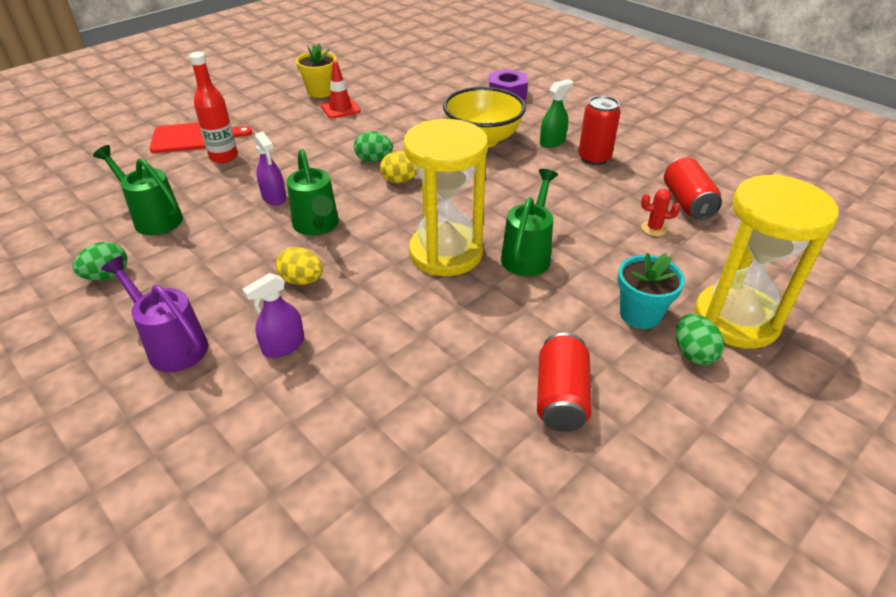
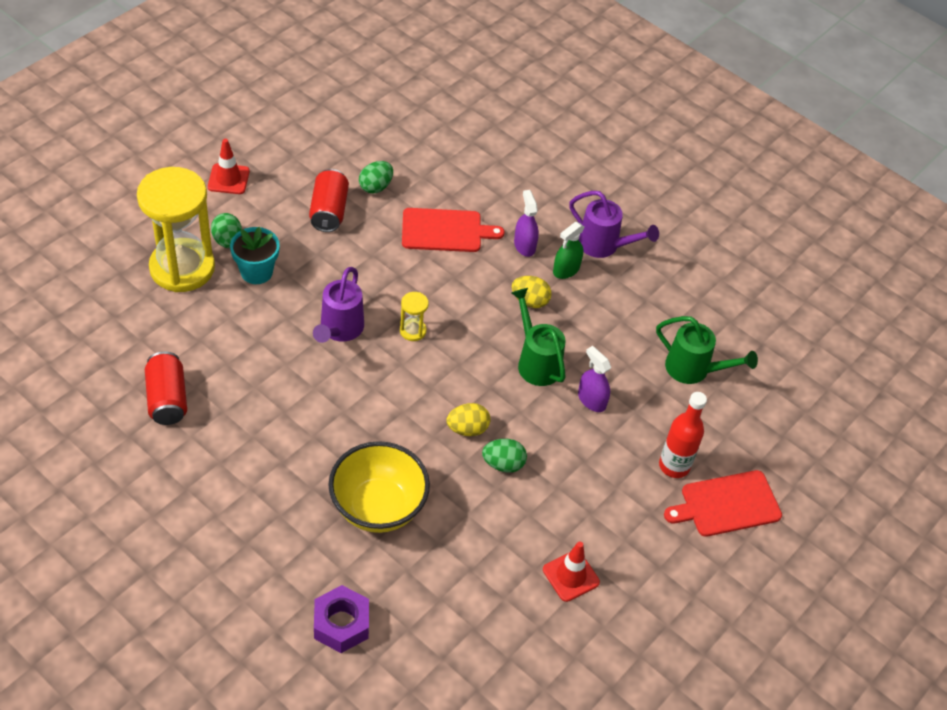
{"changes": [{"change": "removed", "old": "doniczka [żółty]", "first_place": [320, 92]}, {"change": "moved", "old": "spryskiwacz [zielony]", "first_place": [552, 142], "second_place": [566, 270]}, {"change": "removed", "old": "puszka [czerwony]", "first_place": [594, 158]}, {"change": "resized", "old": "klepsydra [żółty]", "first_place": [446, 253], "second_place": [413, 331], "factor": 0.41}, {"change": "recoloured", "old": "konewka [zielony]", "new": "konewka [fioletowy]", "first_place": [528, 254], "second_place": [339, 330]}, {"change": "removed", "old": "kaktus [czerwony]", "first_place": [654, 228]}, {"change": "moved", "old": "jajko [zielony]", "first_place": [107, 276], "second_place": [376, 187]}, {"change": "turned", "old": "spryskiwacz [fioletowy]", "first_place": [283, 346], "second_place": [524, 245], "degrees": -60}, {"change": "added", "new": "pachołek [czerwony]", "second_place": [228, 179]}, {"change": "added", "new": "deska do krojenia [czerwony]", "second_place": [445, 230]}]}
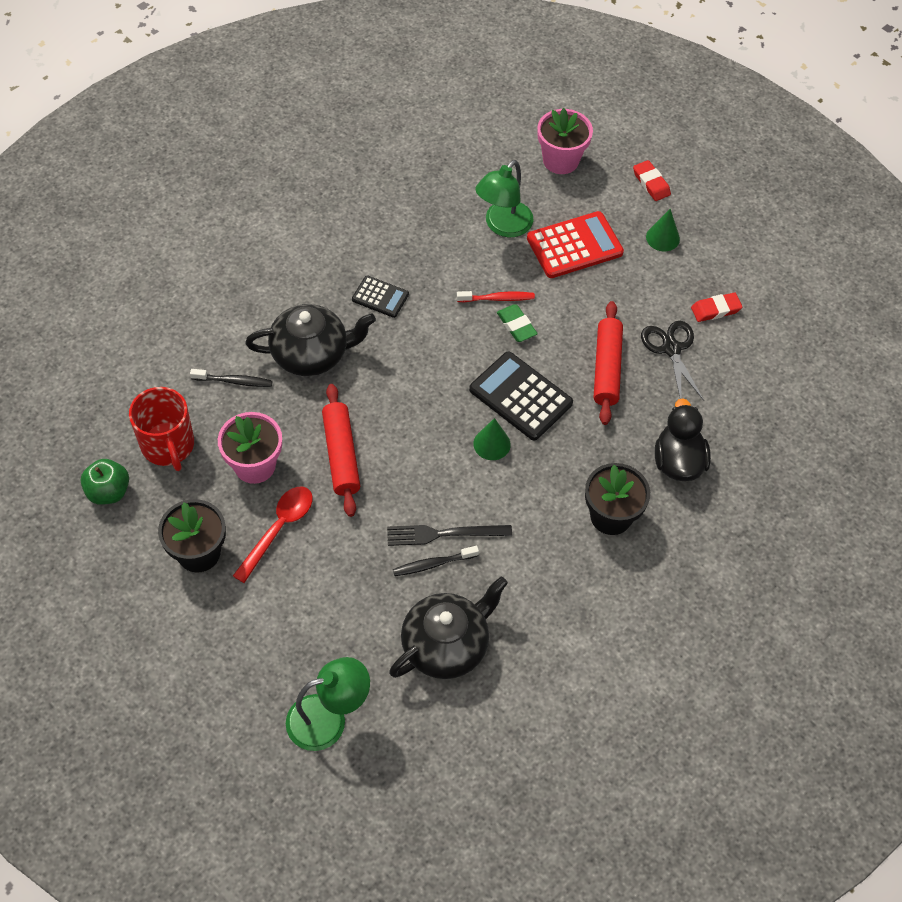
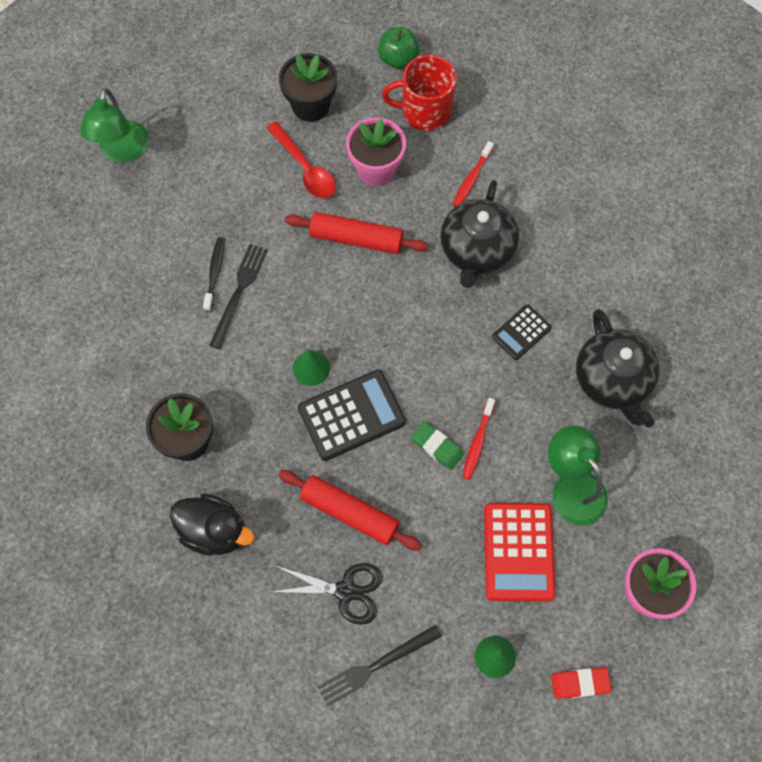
{"changes": [{"change": "replaced", "old": "gumka do mazania [czerwony]", "new": "widelec [czarny]", "first_place": [715, 309], "second_place": [375, 666]}, {"change": "turned", "old": "gumka do mazania [zielony]", "first_place": [516, 325], "second_place": [437, 447], "degrees": 45}, {"change": "recoloured", "old": "szczoteczka do zębów [czarny]", "new": "szczoteczka do zębów [czerwony]", "first_place": [234, 381], "second_place": [471, 179]}, {"change": "moved", "old": "imbryk [czarny]", "first_place": [446, 645], "second_place": [612, 381]}]}
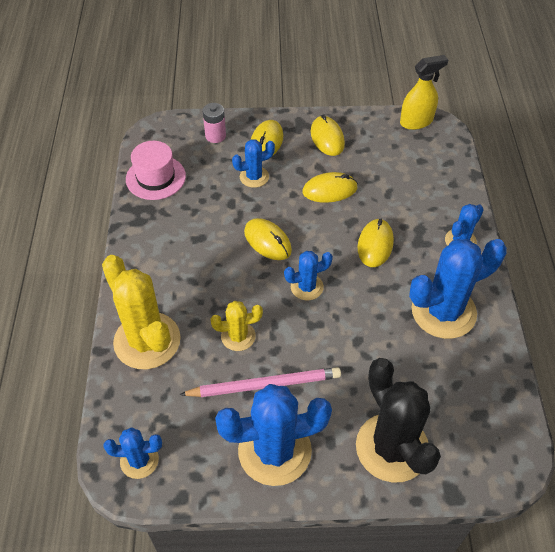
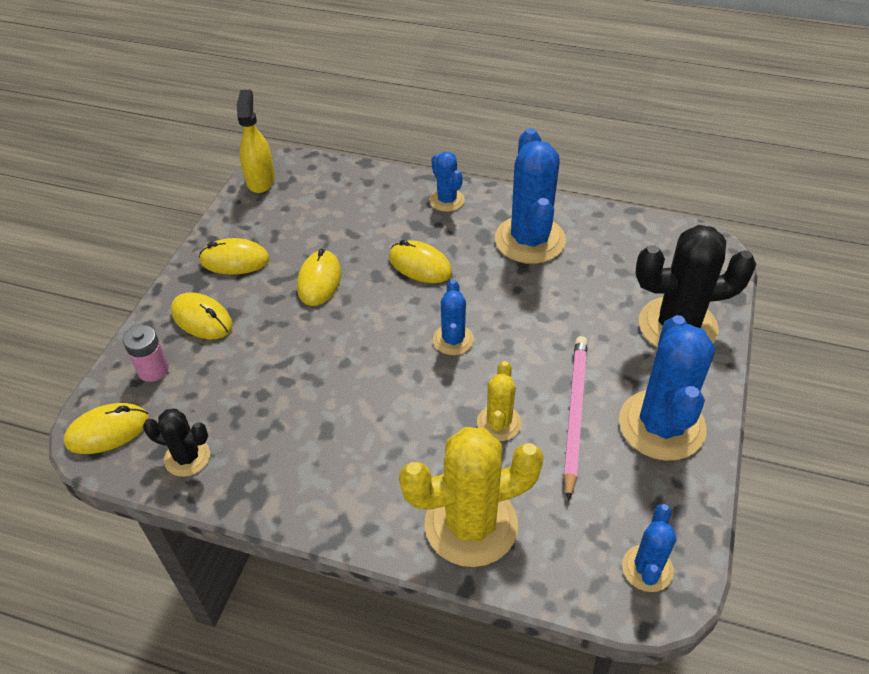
{"changes": [{"change": "removed", "old": "kaktus [niebieski]", "first_place": [254, 177]}, {"change": "replaced", "old": "kapelusz [różowy]", "new": "kaktus [czarny]", "first_place": [155, 177], "second_place": [187, 457]}, {"change": "moved", "old": "myszka [żółty]", "first_place": [267, 241], "second_place": [108, 431]}]}
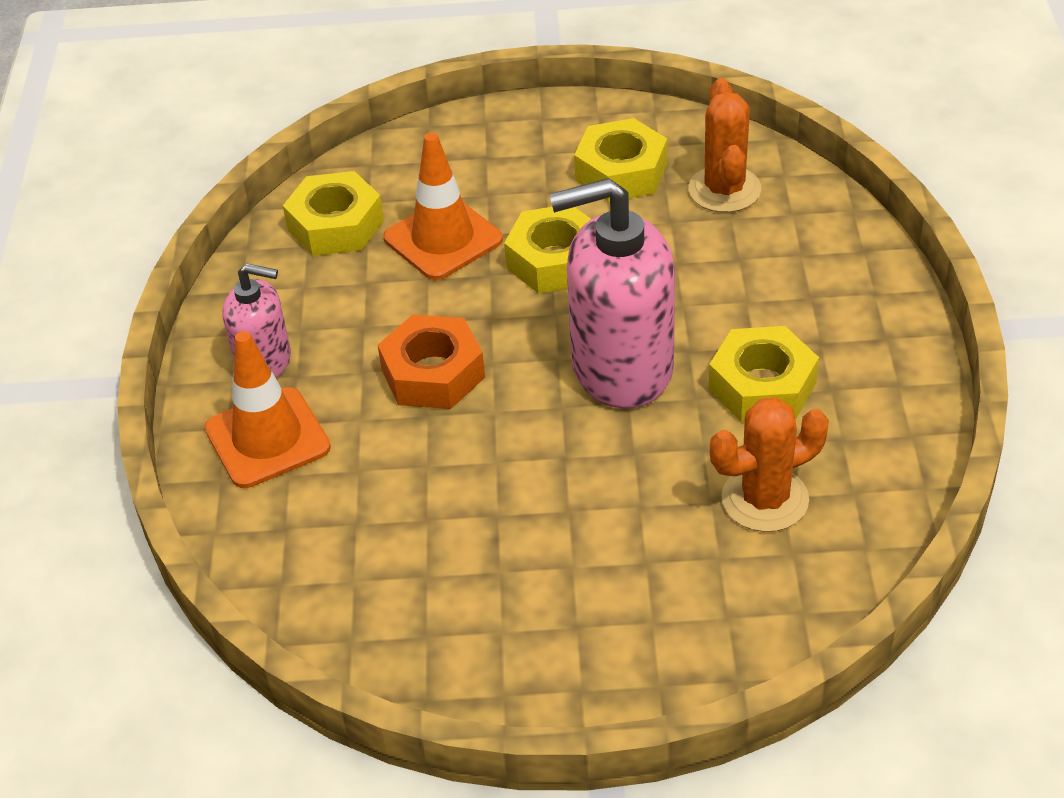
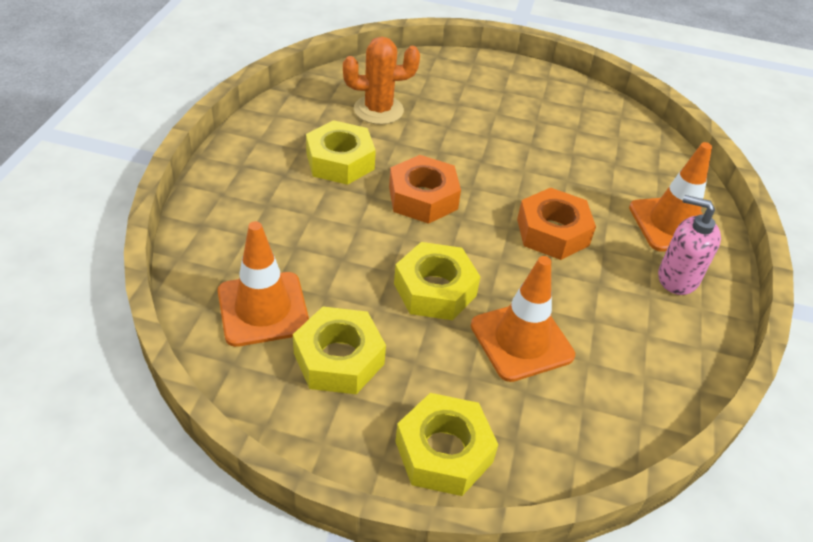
{"changes": [{"change": "replaced", "old": "kaktus [pomarańczowy]", "new": "pachołek [pomarańczowy]", "first_place": [724, 190], "second_place": [263, 309]}, {"change": "moved", "old": "nakrętka [żółty]", "first_place": [335, 225], "second_place": [444, 452]}, {"change": "replaced", "old": "dozownik mydła [różowy]", "new": "nakrętka [pomarańczowy]", "first_place": [621, 368], "second_place": [423, 198]}]}
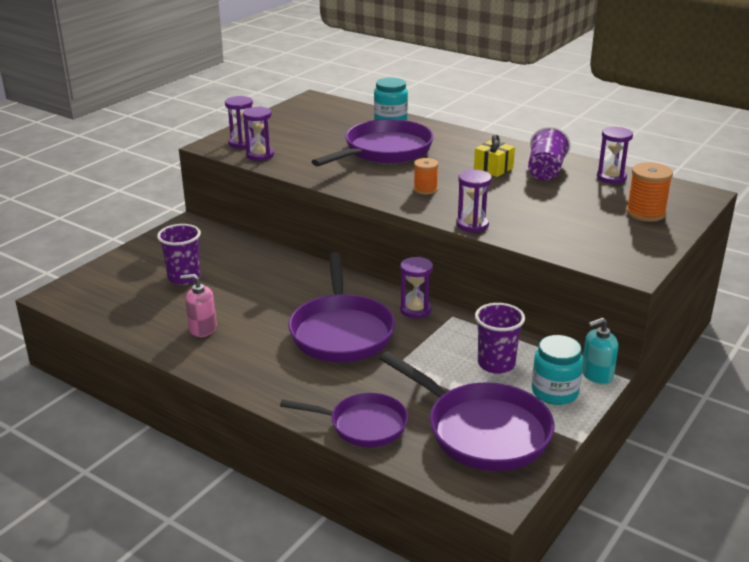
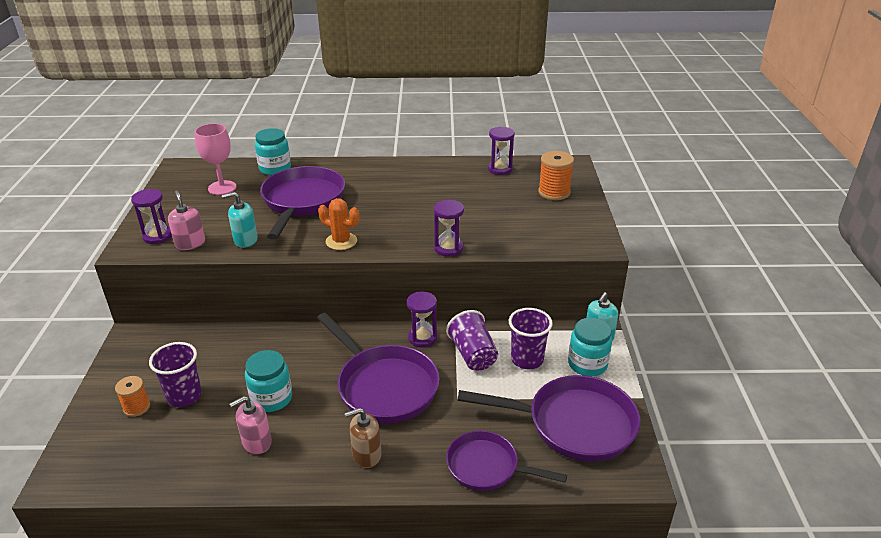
{"changes": [{"change": "replaced", "old": "klepsydra [fioletowy]", "new": "dozownik mydła [różowy]", "first_place": [260, 155], "second_place": [190, 243]}, {"change": "moved", "old": "szklanka [fioletowy]", "first_place": [545, 171], "second_place": [473, 355]}, {"change": "removed", "old": "prezent [żółty]", "first_place": [493, 168]}, {"change": "moved", "old": "szpulka [pomarańczowy]", "first_place": [425, 189], "second_place": [136, 407]}, {"change": "turned", "old": "patelnia [fioletowy]", "first_place": [363, 425], "second_place": [487, 467], "degrees": -135}, {"change": "added", "new": "kielich [różowy]", "second_place": [222, 188]}, {"change": "added", "new": "dozownik mydła [turkusowy]", "second_place": [245, 240]}, {"change": "added", "new": "kaktus [pomarańczowy]", "second_place": [341, 241]}, {"change": "added", "new": "słoik [turkusowy]", "second_place": [271, 398]}, {"change": "added", "new": "dozownik mydła [brązowy]", "second_place": [366, 455]}]}
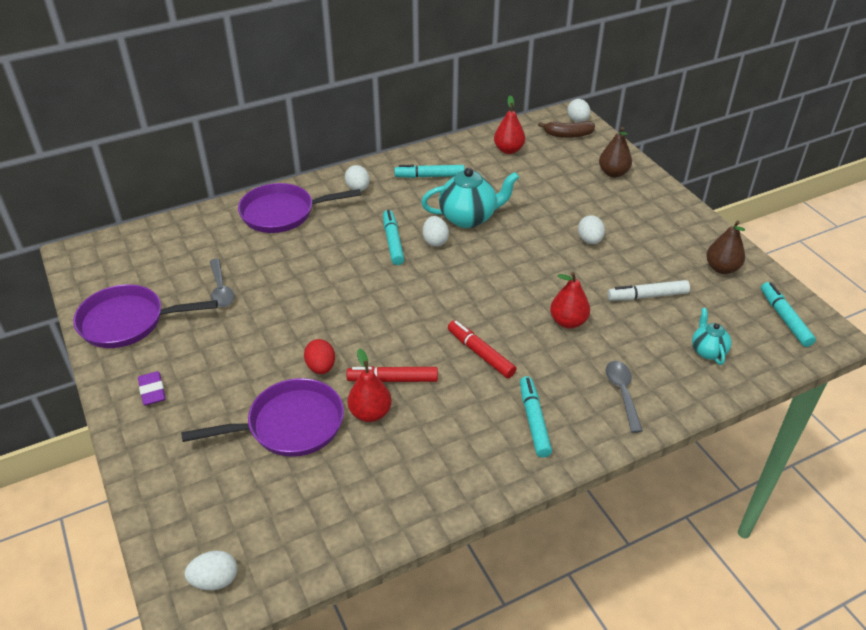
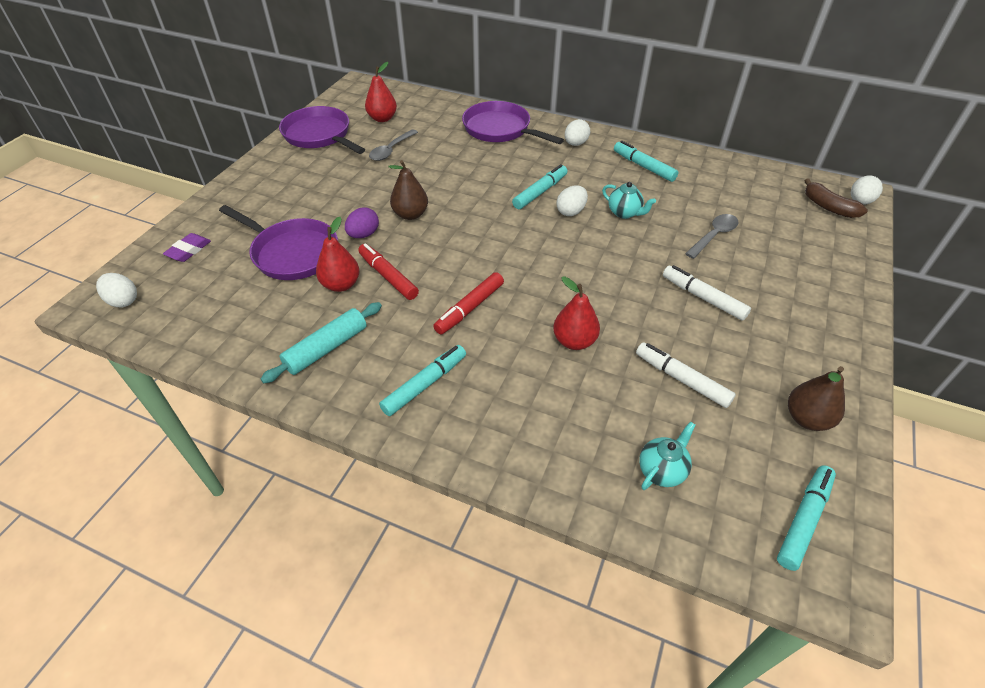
{"changes": [{"change": "moved", "old": "gruszka [czerwony]", "first_place": [508, 150], "second_place": [382, 118]}, {"change": "moved", "old": "gruszka [brązowy]", "first_place": [613, 173], "second_place": [410, 214]}, {"change": "resized", "old": "imbryk [turkusowy]", "first_place": [468, 218], "second_place": [624, 213], "factor": 0.56}, {"change": "replaced", "old": "jajko [biały]", "new": "flamaster [biały]", "first_place": [589, 240], "second_place": [703, 298]}, {"change": "turned", "old": "flamaster [czerwony]", "first_place": [480, 354], "second_place": [470, 308], "degrees": -150}, {"change": "recoloured", "old": "jajko [czerwony]", "new": "jajko [fioletowy]", "first_place": [321, 367], "second_place": [363, 234]}, {"change": "moved", "old": "łyżka [szary]", "first_place": [622, 393], "second_place": [714, 236]}, {"change": "moved", "old": "gumka do mazania [fioletowy]", "first_place": [152, 391], "second_place": [189, 250]}, {"change": "added", "new": "wałek do ciasta [turkusowy]", "second_place": [326, 348]}]}
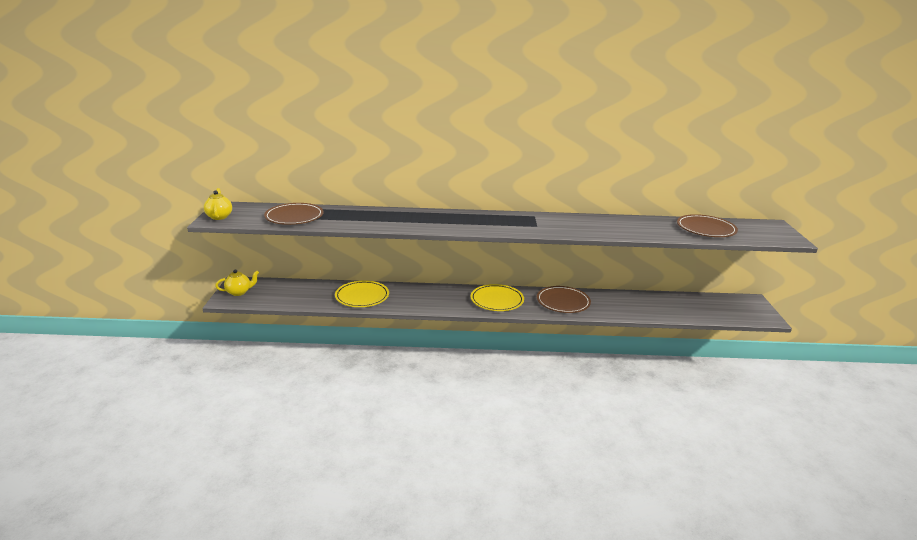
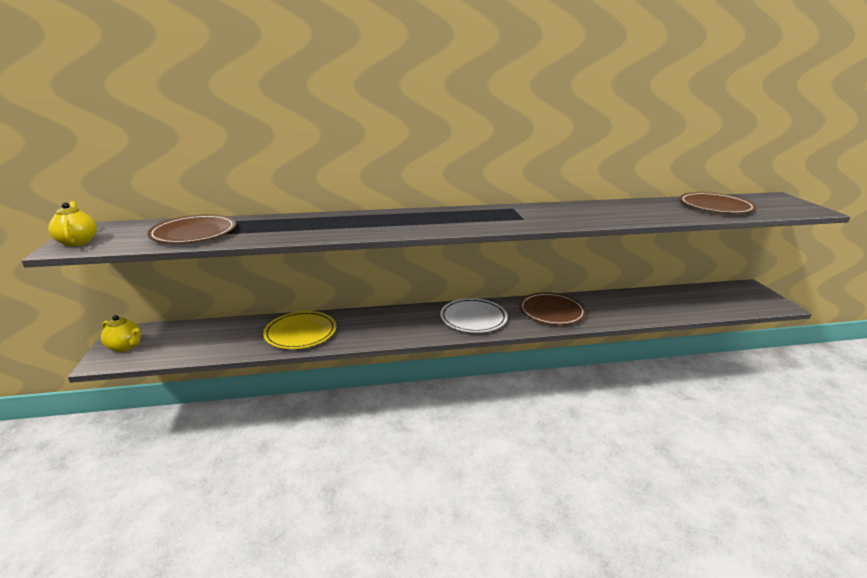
{"changes": [{"change": "turned", "old": "imbryk [żółty]", "first_place": [239, 292], "second_place": [125, 346], "degrees": 60}, {"change": "recoloured", "old": "talerz [żółty]", "new": "talerz [biały]", "first_place": [497, 300], "second_place": [473, 318]}]}
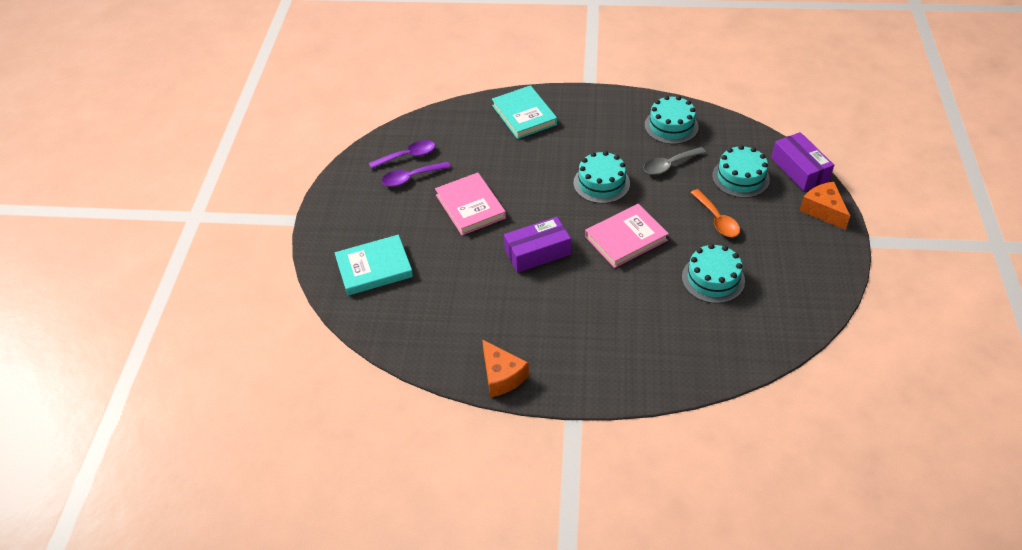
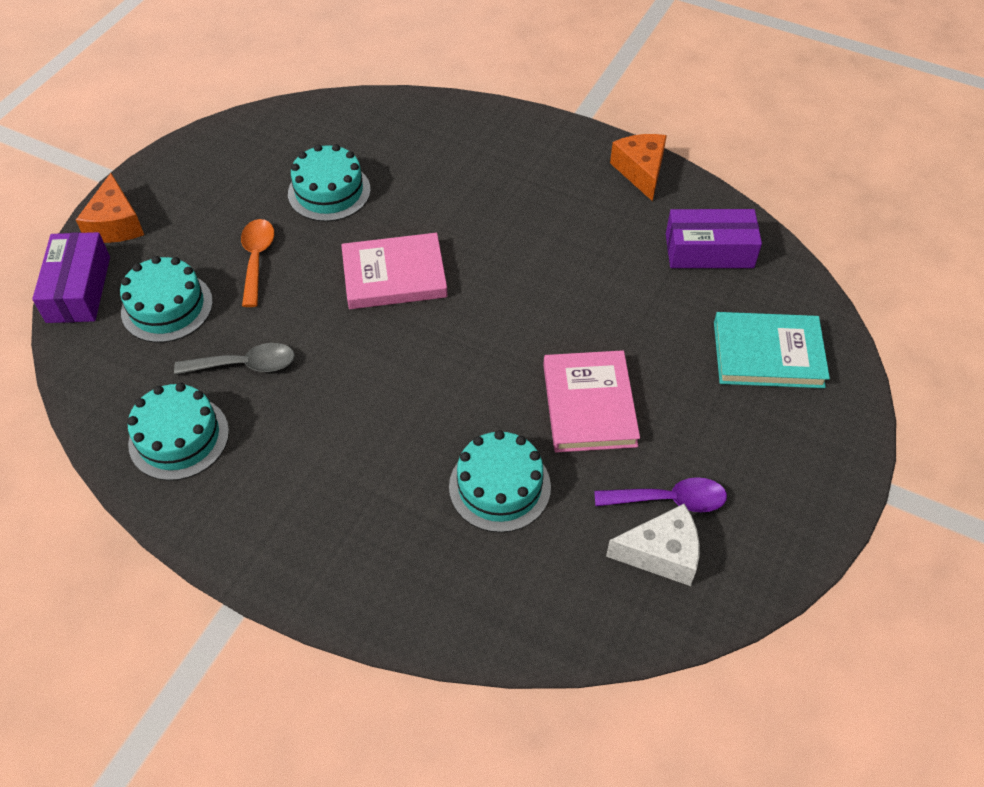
{"changes": [{"change": "removed", "old": "książka [turkusowy]", "first_place": [524, 115]}, {"change": "replaced", "old": "łyżka [fioletowy]", "new": "ser [biały]", "first_place": [408, 156], "second_place": [661, 553]}, {"change": "moved", "old": "tort [turkusowy]", "first_place": [601, 183], "second_place": [499, 486]}, {"change": "moved", "old": "pudełko [fioletowy]", "first_place": [537, 252], "second_place": [709, 251]}]}
